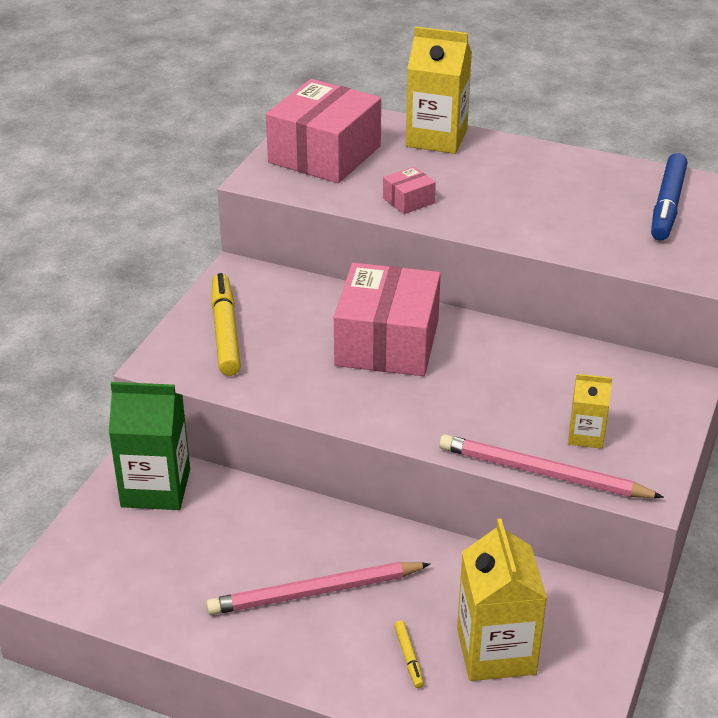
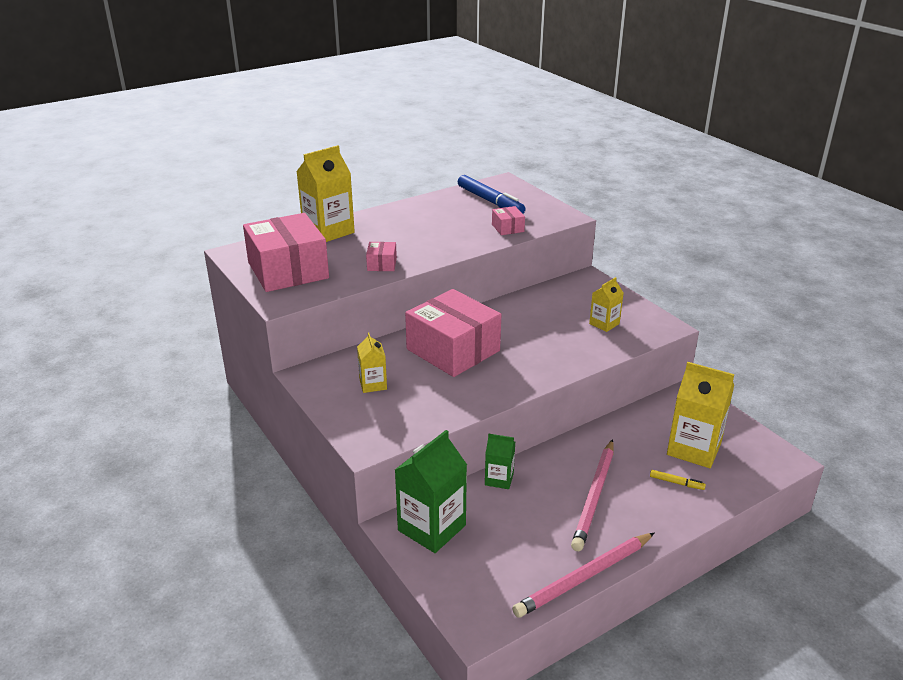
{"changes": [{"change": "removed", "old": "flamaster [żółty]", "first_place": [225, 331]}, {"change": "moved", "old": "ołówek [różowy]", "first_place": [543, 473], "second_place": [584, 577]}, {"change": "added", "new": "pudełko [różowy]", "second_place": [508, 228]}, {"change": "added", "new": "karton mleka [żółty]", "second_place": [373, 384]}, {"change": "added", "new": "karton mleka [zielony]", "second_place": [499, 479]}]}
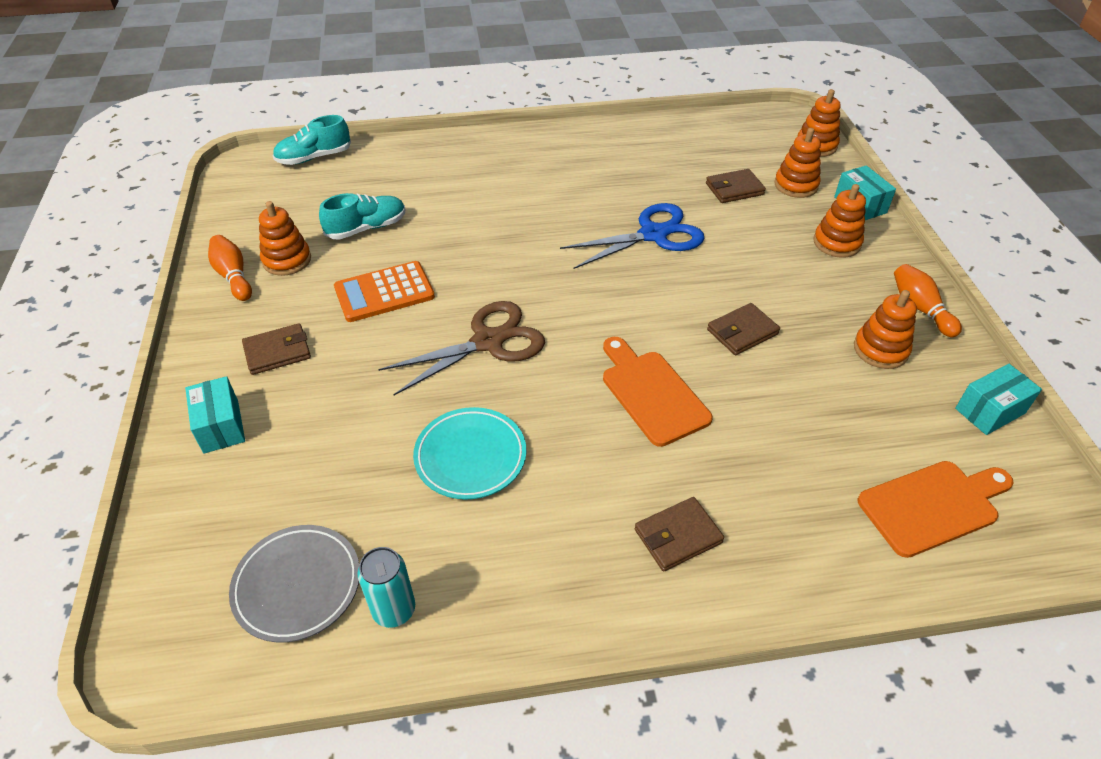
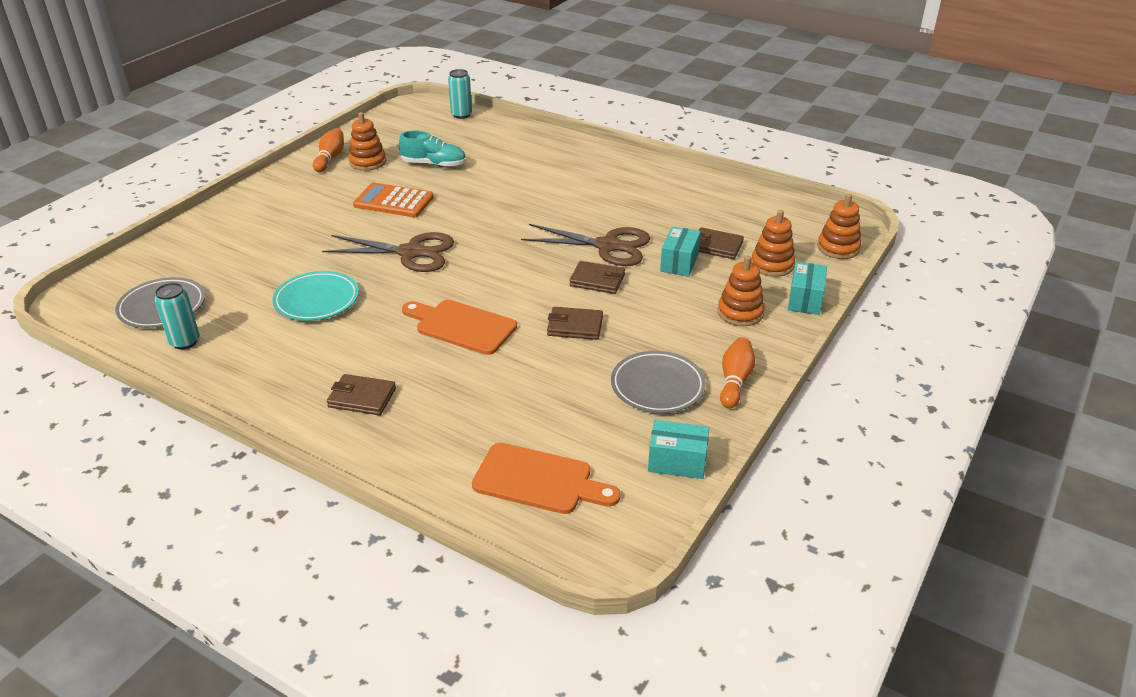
{"changes": [{"change": "replaced", "old": "but [turkusowy]", "new": "puszka [turkusowy]", "first_place": [314, 157], "second_place": [461, 115]}, {"change": "recoloured", "old": "nożyczki [niebieski]", "new": "nożyczki [brązowy]", "first_place": [653, 234], "second_place": [607, 246]}, {"change": "replaced", "old": "zabawka nakładanka [pomarańczowy]", "new": "talerz [szary]", "first_place": [880, 350], "second_place": [657, 386]}, {"change": "moved", "old": "portfel [brązowy]", "first_place": [277, 352], "second_place": [597, 280]}, {"change": "turned", "old": "deska do krojenia [pomarańczowy]", "first_place": [652, 393], "second_place": [462, 326], "degrees": -75}, {"change": "moved", "old": "pudełko [turkusowy]", "first_place": [221, 426], "second_place": [679, 263]}]}
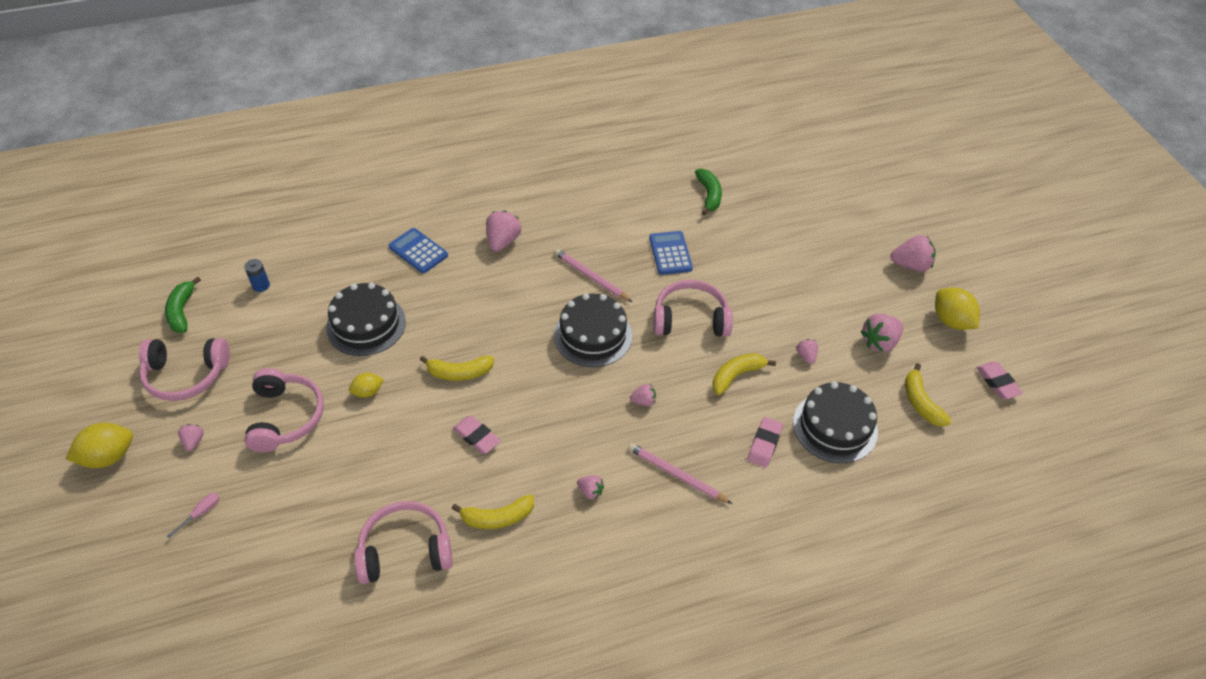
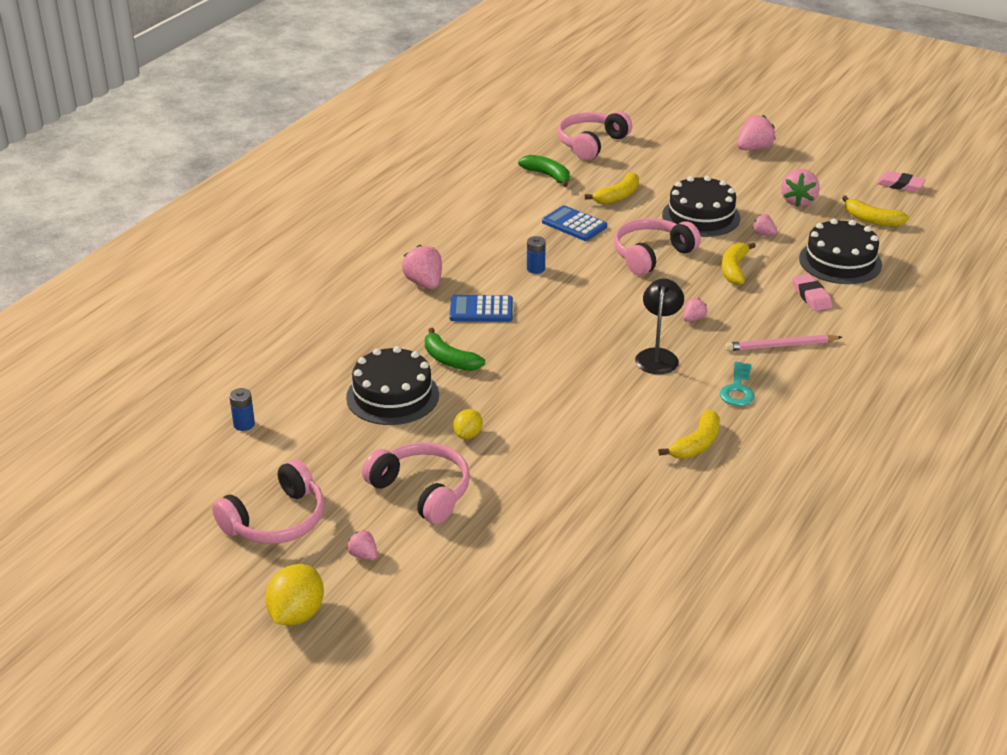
{"changes": [{"change": "moved", "old": "kalkulator [niebieski]", "first_place": [418, 251], "second_place": [481, 310]}, {"change": "replaced", "old": "ołówek [różowy]", "new": "bateria [niebieski]", "first_place": [591, 277], "second_place": [535, 269]}, {"change": "moved", "old": "banan [zielony]", "first_place": [182, 311], "second_place": [449, 360]}, {"change": "removed", "old": "cytryna [żółty]", "first_place": [951, 321]}, {"change": "moved", "old": "tort [czarny]", "first_place": [593, 335], "second_place": [701, 216]}, {"change": "moved", "old": "banan [żółty]", "first_place": [459, 373], "second_place": [618, 196]}, {"change": "removed", "old": "gumka do mazania [różowy]", "first_place": [477, 437]}, {"change": "replaced", "old": "truskawka [różowy]", "new": "klucz [turkusowy]", "first_place": [590, 491], "second_place": [738, 389]}, {"change": "removed", "old": "śrubokręt [różowy]", "first_place": [201, 513]}, {"change": "moved", "old": "słuchawki [różowy]", "first_place": [405, 550], "second_place": [591, 143]}, {"change": "added", "new": "lampka [czarny]", "second_place": [658, 356]}]}
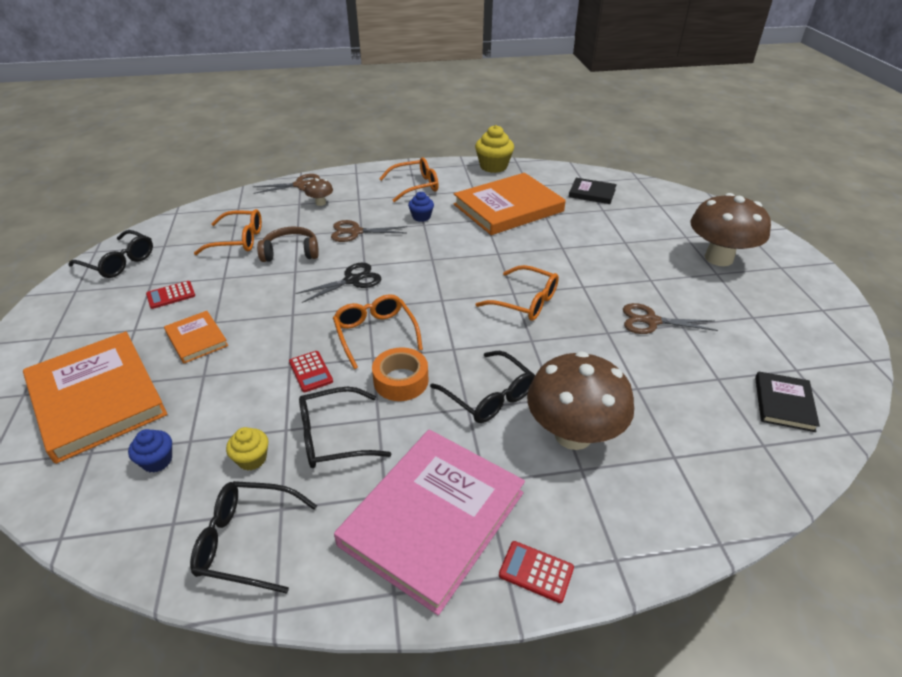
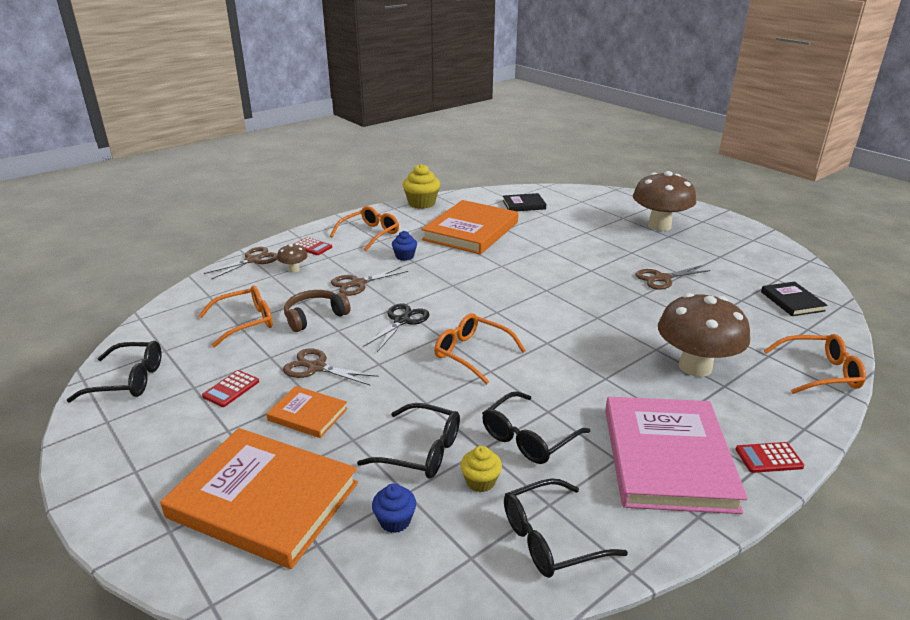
{"changes": [{"change": "moved", "old": "okulary [pomarańczowy]", "first_place": [525, 302], "second_place": [819, 372]}, {"change": "removed", "old": "taśma klejąca [pomarańczowy]", "first_place": [401, 381]}, {"change": "moved", "old": "kalkulator [czerwony]", "first_place": [311, 372], "second_place": [312, 247]}, {"change": "moved", "old": "okulary [czarny]", "first_place": [489, 396], "second_place": [421, 451]}, {"change": "added", "new": "nożyczki [brązowy]", "second_place": [316, 367]}]}
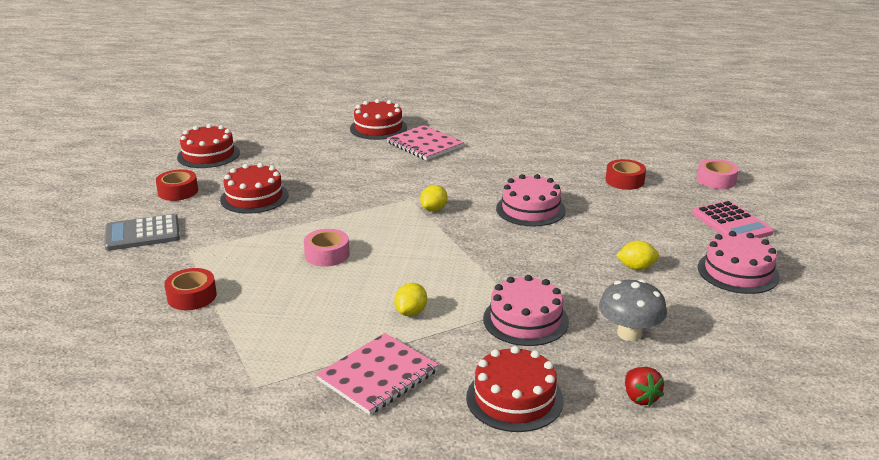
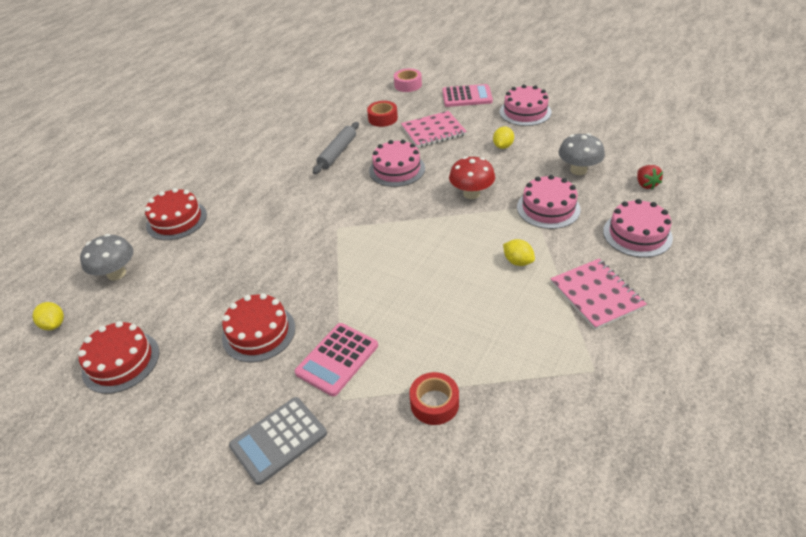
{"changes": [{"change": "moved", "old": "zeszyt [różowy]", "first_place": [425, 145], "second_place": [433, 131]}, {"change": "removed", "old": "taśma klejąca [czerwony]", "first_place": [178, 191]}, {"change": "moved", "old": "cytryna [żółty]", "first_place": [434, 209], "second_place": [54, 324]}, {"change": "turned", "old": "kalkulator [szary]", "first_place": [142, 234], "second_place": [278, 440], "degrees": 45}, {"change": "removed", "old": "taśma klejąca [różowy]", "first_place": [327, 254]}, {"change": "recoloured", "old": "tort [czerwony]", "new": "tort [różowy]", "first_place": [514, 398], "second_place": [637, 234]}, {"change": "turned", "old": "truskawka [czerwony]", "first_place": [640, 397], "second_place": [646, 184], "degrees": 75}, {"change": "added", "new": "wałek do ciasta [szary]", "second_place": [337, 153]}, {"change": "added", "new": "grzyb [czerwony]", "second_place": [471, 194]}, {"change": "added", "new": "grzyb [szary]", "second_place": [116, 273]}, {"change": "added", "new": "kalkulator [różowy]", "second_place": [337, 359]}]}
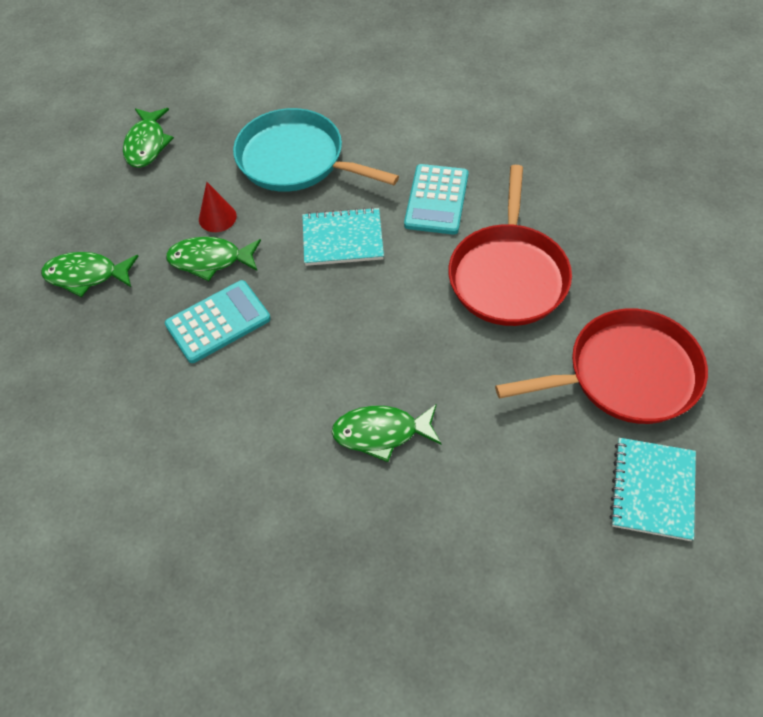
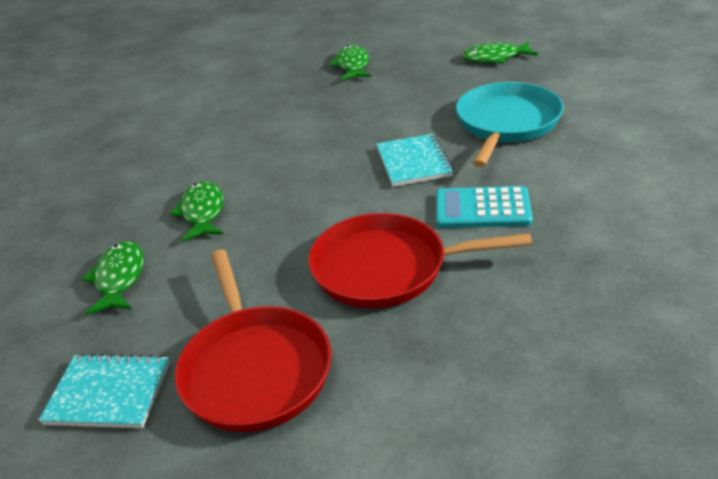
{"changes": [{"change": "removed", "old": "stożek [czerwony]", "first_place": [217, 217]}, {"change": "moved", "old": "ryba [zielony]", "first_place": [210, 260], "second_place": [119, 278]}, {"change": "removed", "old": "kalkulator [turkusowy]", "first_place": [218, 322]}]}
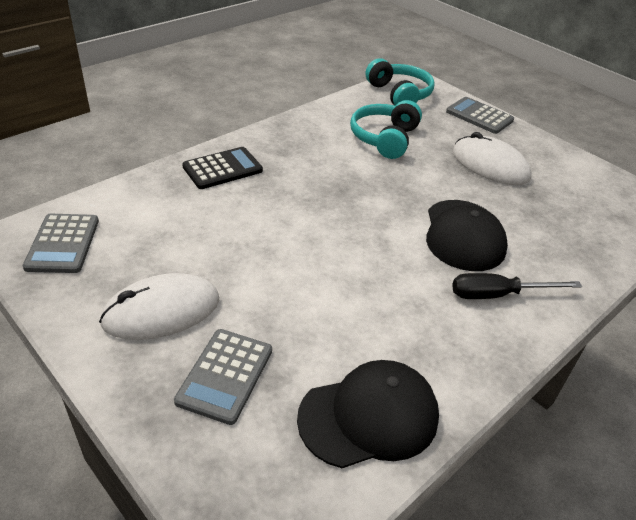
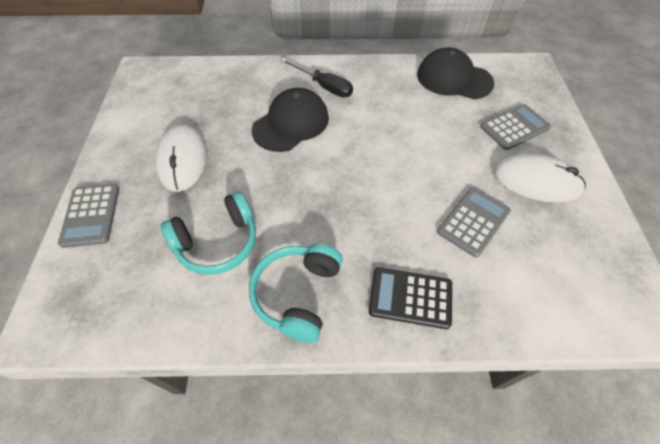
{"changes": [{"change": "moved", "old": "słuchawki [turkusowy]", "first_place": [399, 94], "second_place": [297, 294]}, {"change": "moved", "old": "kalkulator [szary]", "first_place": [63, 244], "second_place": [473, 221]}]}
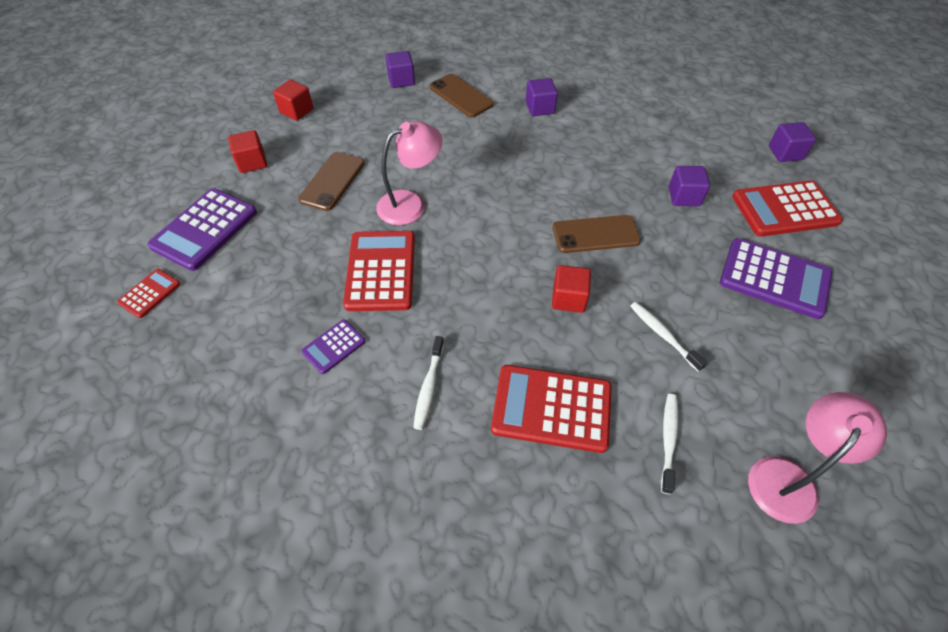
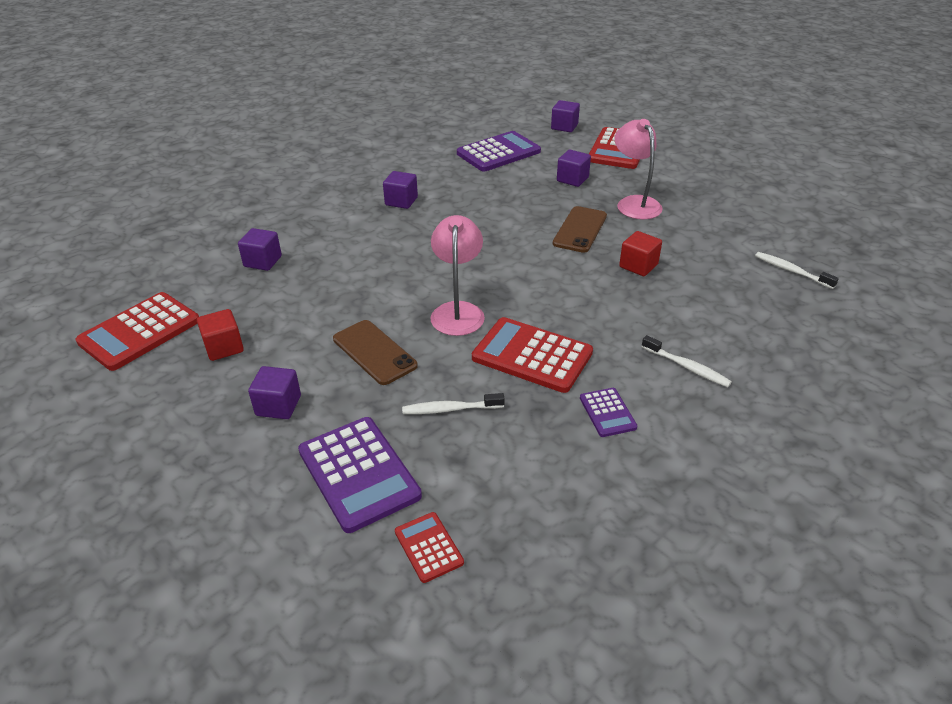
{"changes": [{"change": "removed", "old": "telefon [brązowy]", "first_place": [461, 96]}, {"change": "recoloured", "old": "sześcian [czerwony]", "new": "sześcian [fioletowy]", "first_place": [252, 162], "second_place": [278, 406]}, {"change": "moved", "old": "kalkulator [fioletowy]", "first_place": [774, 279], "second_place": [498, 153]}, {"change": "moved", "old": "szczoteczka do zębów [biały]", "first_place": [663, 335], "second_place": [450, 409]}, {"change": "moved", "old": "kalkulator [czerwony]", "first_place": [551, 408], "second_place": [139, 331]}, {"change": "moved", "old": "lampka [różowy]", "first_place": [788, 477], "second_place": [634, 203]}]}
